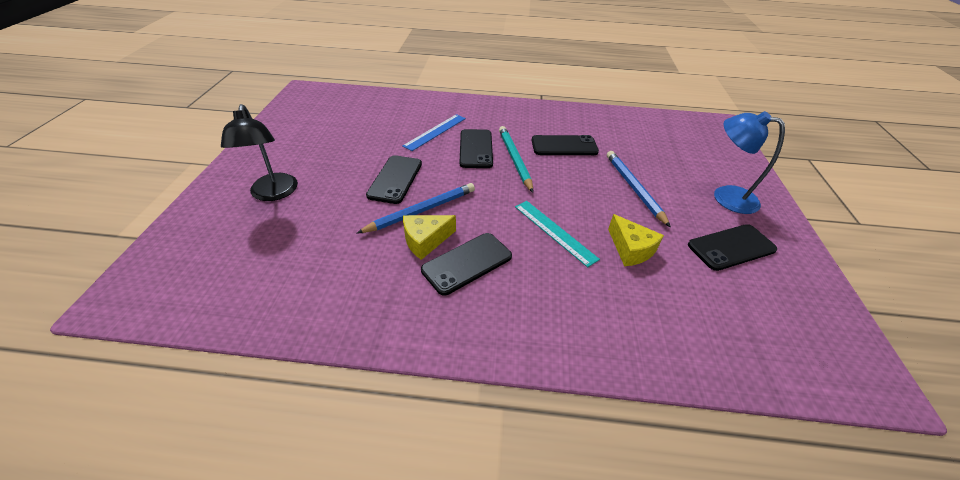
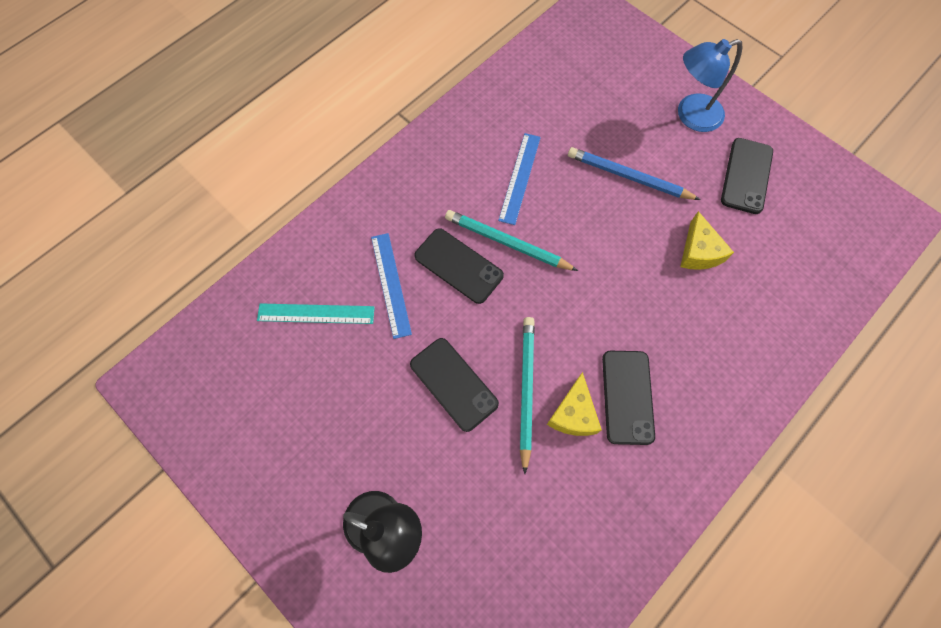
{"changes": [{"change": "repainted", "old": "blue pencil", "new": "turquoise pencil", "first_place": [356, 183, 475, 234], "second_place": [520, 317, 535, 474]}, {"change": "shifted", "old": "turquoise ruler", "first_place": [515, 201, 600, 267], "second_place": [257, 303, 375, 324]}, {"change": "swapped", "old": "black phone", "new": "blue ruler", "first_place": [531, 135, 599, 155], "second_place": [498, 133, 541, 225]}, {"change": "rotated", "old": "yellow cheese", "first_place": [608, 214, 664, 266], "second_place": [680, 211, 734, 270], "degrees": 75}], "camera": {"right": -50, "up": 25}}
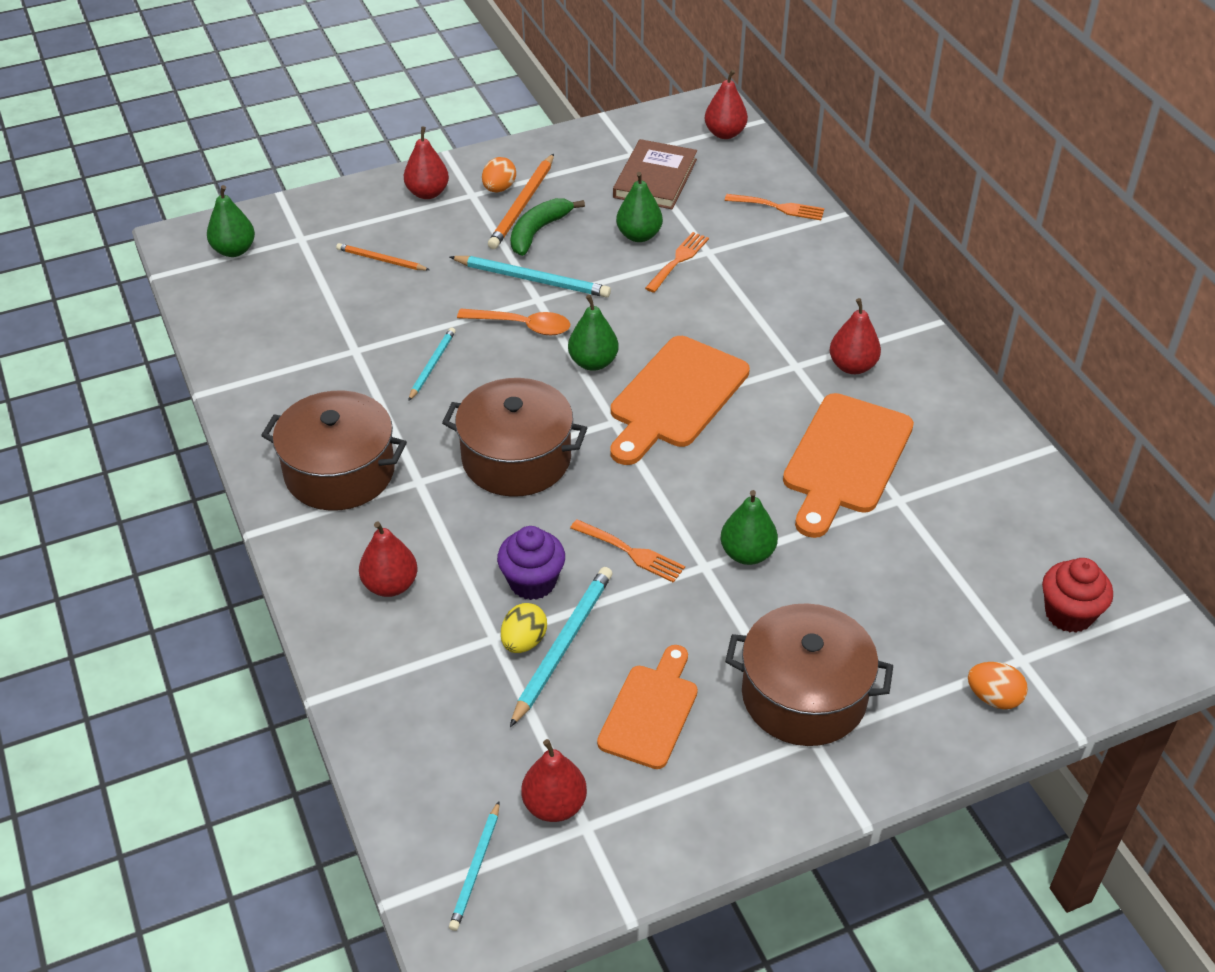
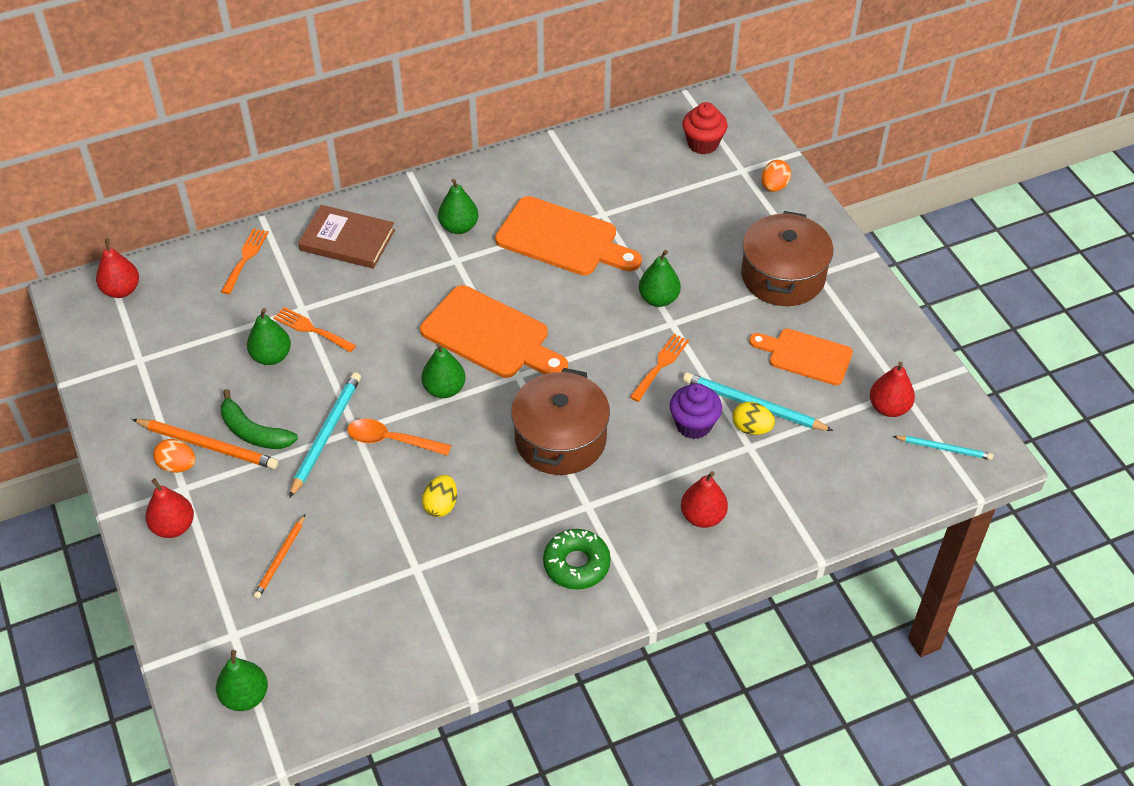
{"changes": [{"change": "swapped", "old": "brown pot", "new": "green donut", "first_place": [261, 390, 407, 511], "second_place": [543, 529, 611, 590]}, {"change": "swapped", "old": "turquoise pencil", "new": "yellow egg", "first_place": [408, 328, 456, 401], "second_place": [422, 475, 457, 517]}, {"change": "rotated", "old": "orange spoon", "first_place": [457, 309, 570, 336], "second_place": [347, 419, 451, 456], "degrees": -90}, {"change": "shifted", "old": "brown book", "first_place": [613, 139, 697, 209], "second_place": [298, 205, 395, 269]}, {"change": "repainted", "old": "red pear", "new": "green pear", "first_place": [829, 298, 881, 374], "second_place": [438, 179, 478, 234]}], "camera": {"right": -90, "up": 5}}
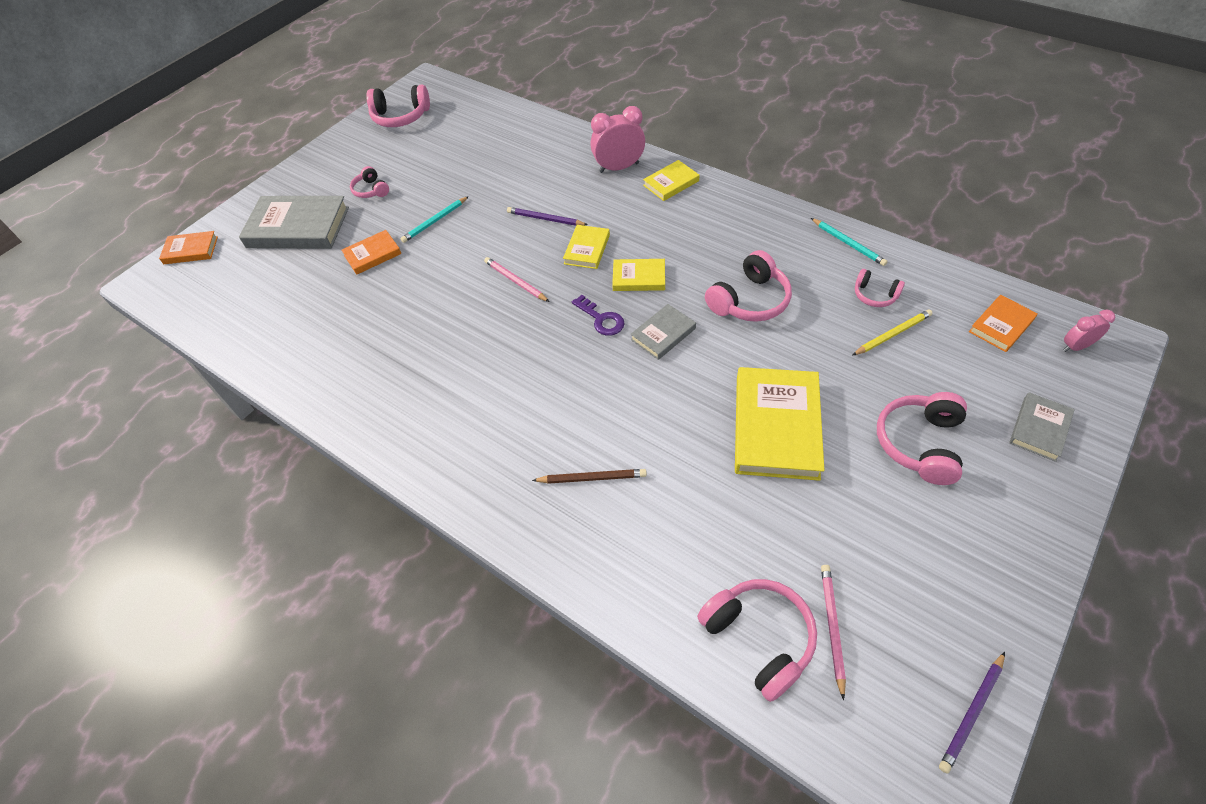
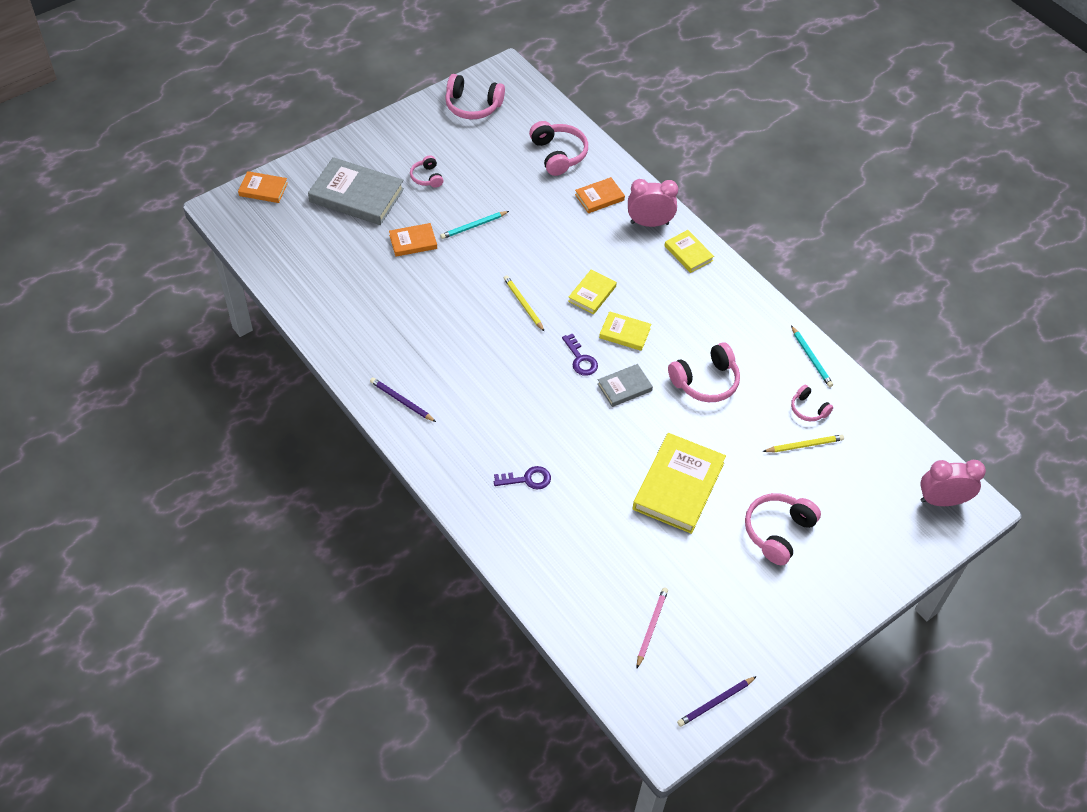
{"changes": [{"change": "repainted", "old": "pink pencil", "new": "yellow pencil", "first_place": [484, 257, 550, 302], "second_place": [504, 275, 545, 332]}, {"change": "shifted", "old": "purple pencil", "first_place": [507, 207, 588, 226], "second_place": [370, 377, 436, 422]}, {"change": "swapped", "old": "brown pencil", "new": "purple key", "first_place": [532, 469, 647, 484], "second_place": [494, 466, 551, 490]}, {"change": "rotated", "old": "yellow book", "first_place": [643, 160, 699, 201], "second_place": [664, 230, 714, 273], "degrees": 75}, {"change": "shifted", "old": "pink headphones", "first_place": [697, 579, 817, 702], "second_place": [529, 121, 588, 176]}, {"change": "shifted", "old": "orange book", "first_place": [969, 295, 1038, 352], "second_place": [575, 177, 625, 213]}, {"change": "gone", "old": "grey book", "first_place": [1009, 392, 1075, 462]}, {"change": "scaled", "old": "pink clock", "first_place": [1063, 310, 1115, 352], "second_place": [920, 460, 986, 506], "factor": 1.73}], "camera": {"right": 10, "up": 0}}
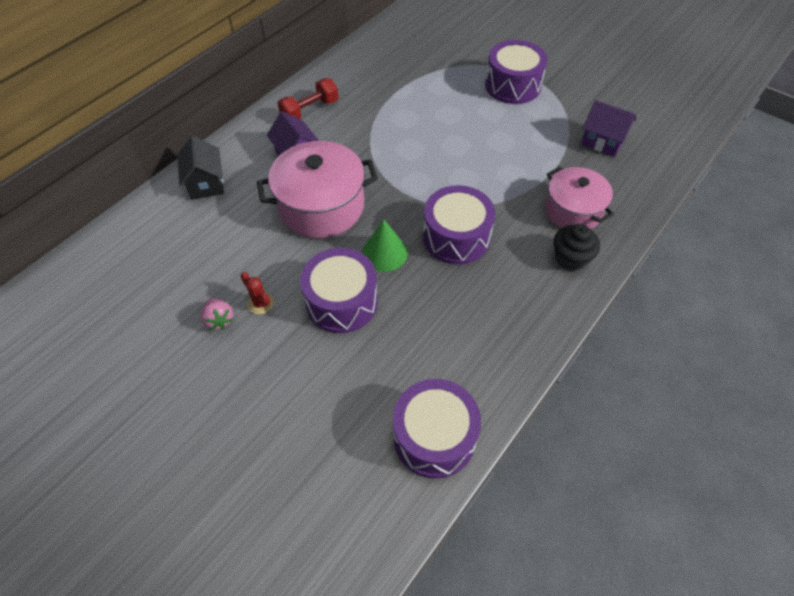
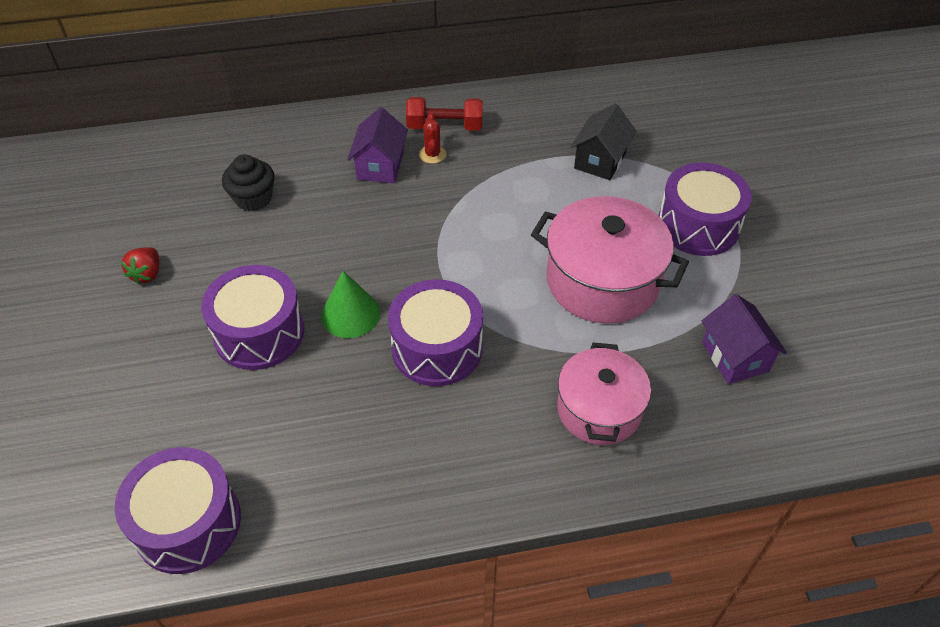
{"changes": [{"change": "shifted", "old": "black house", "first_place": [177, 136, 224, 200], "second_place": [570, 104, 636, 180]}, {"change": "repainted", "old": "pink strawberry", "new": "red strawberry", "first_place": [201, 298, 233, 330], "second_place": [121, 247, 159, 285]}, {"change": "shifted", "old": "red cactus", "first_place": [241, 272, 274, 314], "second_place": [419, 113, 447, 164]}, {"change": "shifted", "old": "pink pot", "first_place": [257, 141, 378, 238], "second_place": [531, 196, 689, 323]}, {"change": "shifted", "old": "black cupcake", "first_place": [554, 224, 600, 271], "second_place": [222, 154, 275, 211]}], "camera": {"right": 40, "up": -5}}
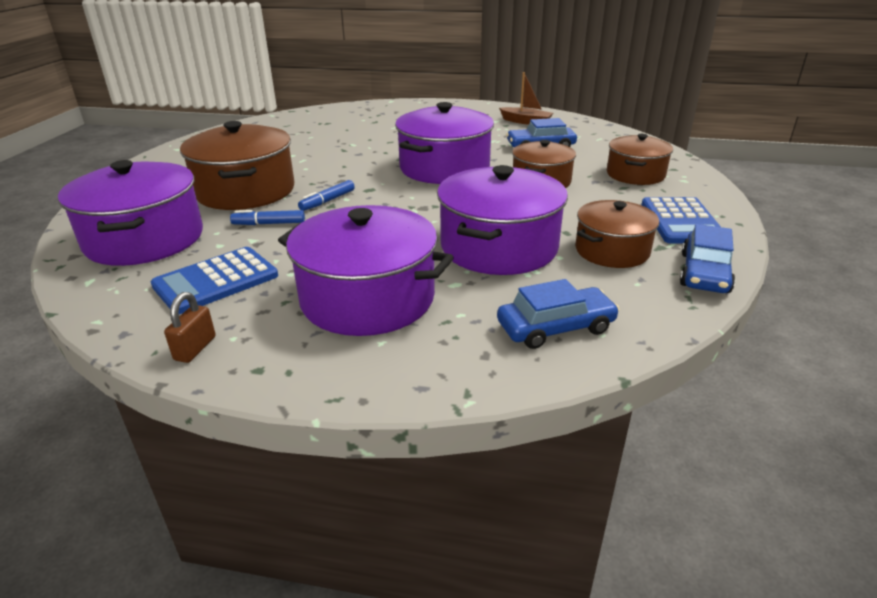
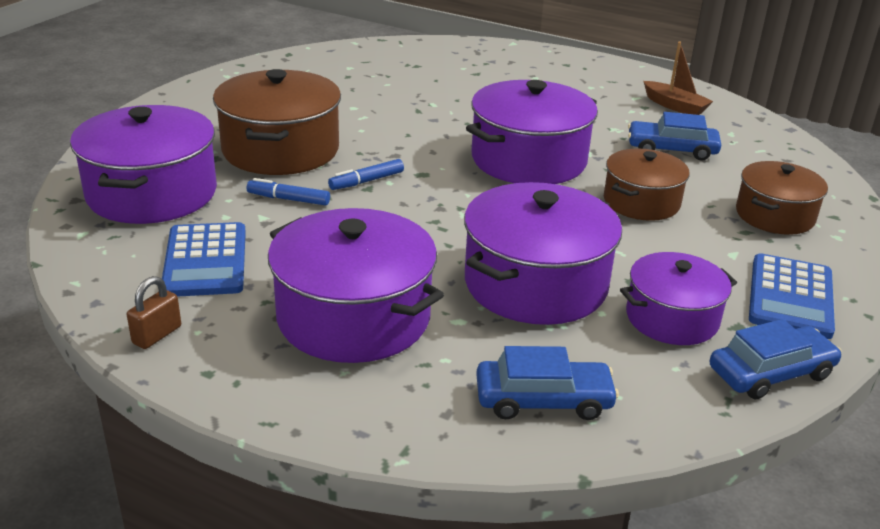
{"changes": [{"change": "rotated", "old": "blue calculator", "first_place": [151, 247, 278, 314], "second_place": [162, 222, 246, 297], "degrees": -75}, {"change": "repainted", "old": "brown pot", "new": "purple pot", "first_place": [575, 200, 659, 268], "second_place": [620, 252, 737, 345]}, {"change": "rotated", "old": "blue car", "first_place": [680, 224, 735, 293], "second_place": [710, 319, 842, 399], "degrees": -150}], "camera": {"right": 15, "up": 0}}
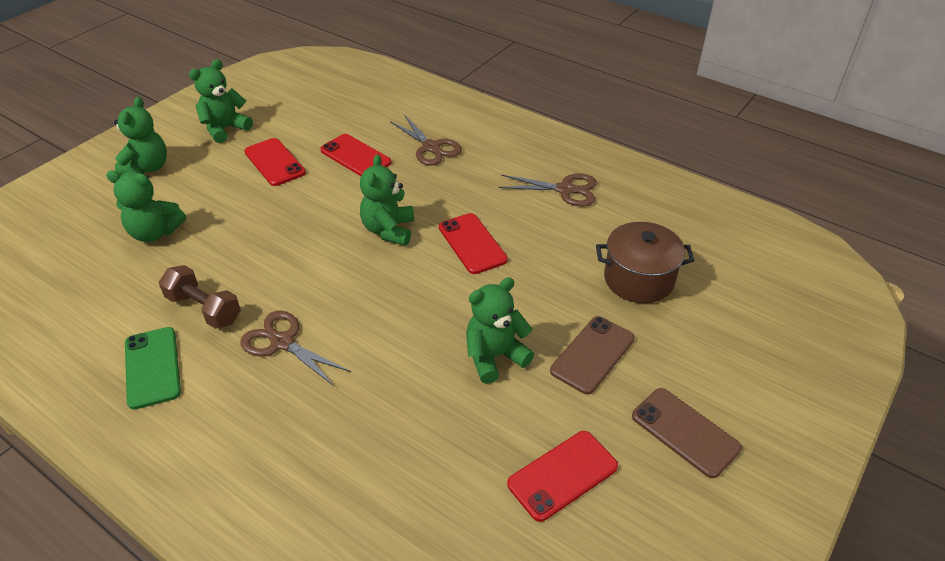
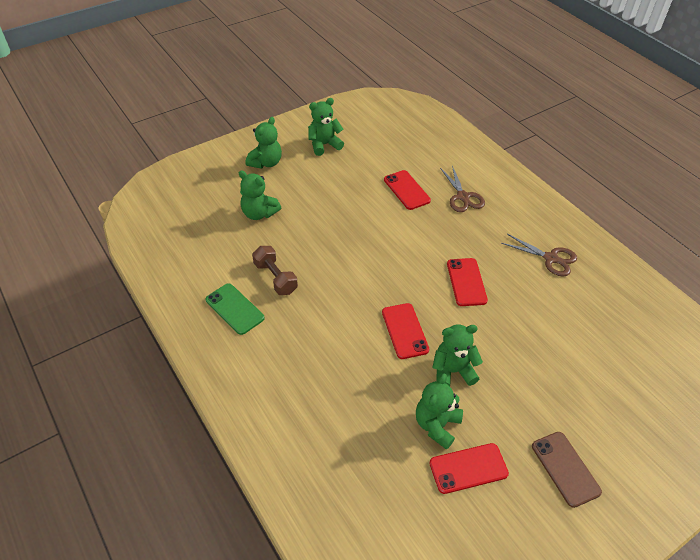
{"changes": [{"change": "rotated", "old": "green phone", "first_place": [125, 327, 181, 410], "second_place": [206, 283, 265, 335], "degrees": -45}, {"change": "gone", "old": "brown scissors", "first_place": [240, 311, 351, 386]}, {"change": "shifted", "old": "red phone", "first_place": [244, 138, 306, 186], "second_place": [382, 303, 429, 359]}, {"change": "shifted", "old": "green teddy bear", "first_place": [360, 154, 414, 246], "second_place": [416, 374, 463, 450]}, {"change": "gone", "old": "brown phone", "first_place": [550, 316, 635, 394]}, {"change": "gone", "old": "brown pot", "first_place": [596, 222, 695, 303]}], "camera": {"right": 20, "up": 5}}
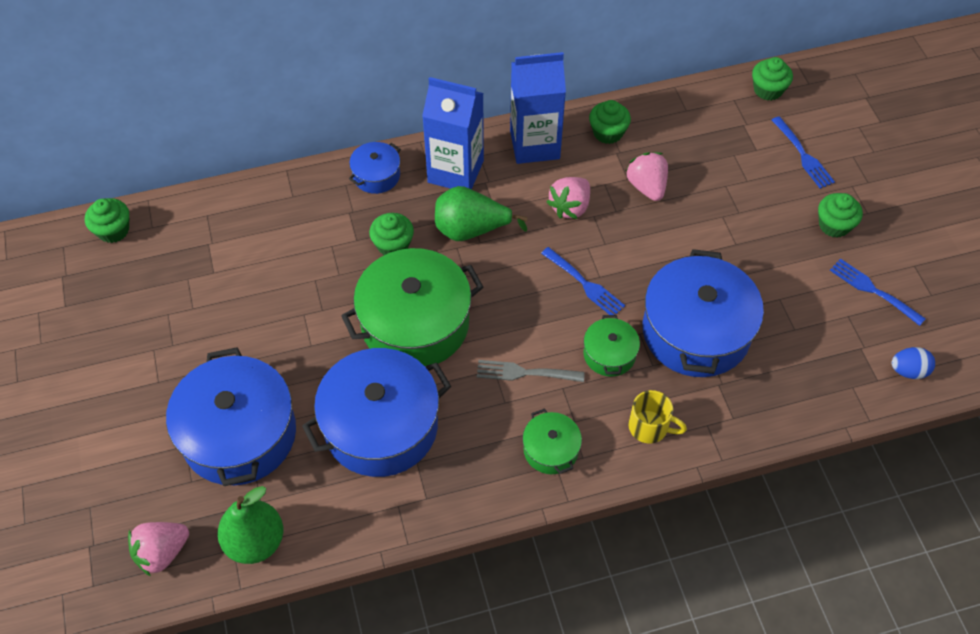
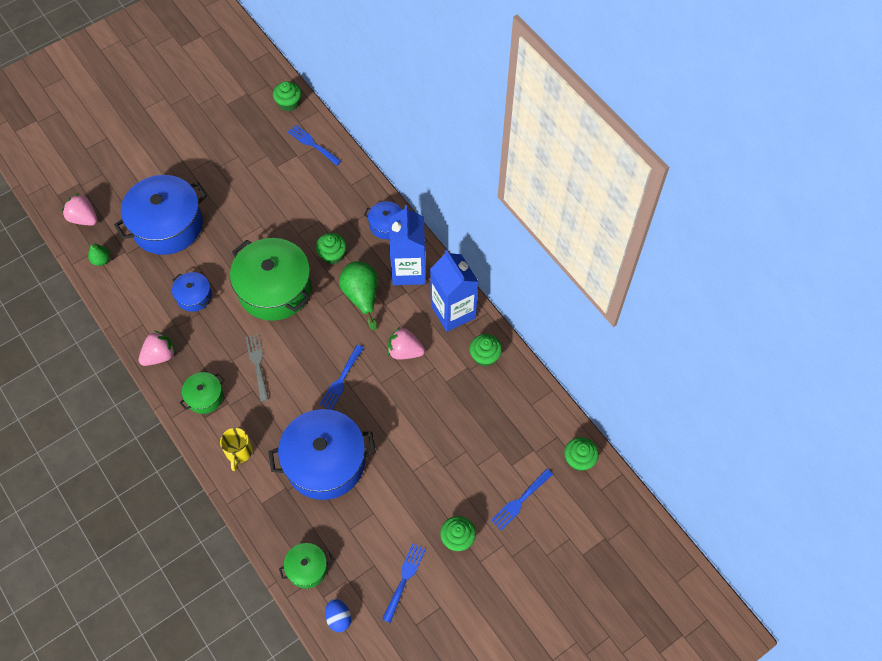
{"changes": [{"change": "scaled", "old": "green pear", "first_place": [218, 486, 283, 564], "second_place": [88, 242, 110, 266], "factor": 0.55}, {"change": "scaled", "old": "blue pot", "first_place": [302, 348, 451, 477], "second_place": [172, 272, 212, 312], "factor": 0.48}, {"change": "shifted", "old": "green pot", "first_place": [583, 315, 640, 377], "second_place": [279, 543, 332, 589]}, {"change": "shifted", "old": "pink strawberry", "first_place": [626, 152, 668, 201], "second_place": [139, 331, 176, 366]}, {"change": "new", "new": "blue fork", "second_place": [288, 125, 341, 166]}], "camera": {"right": 70, "up": 5}}
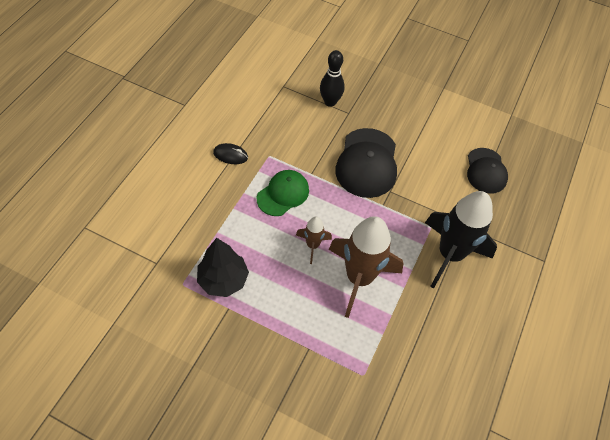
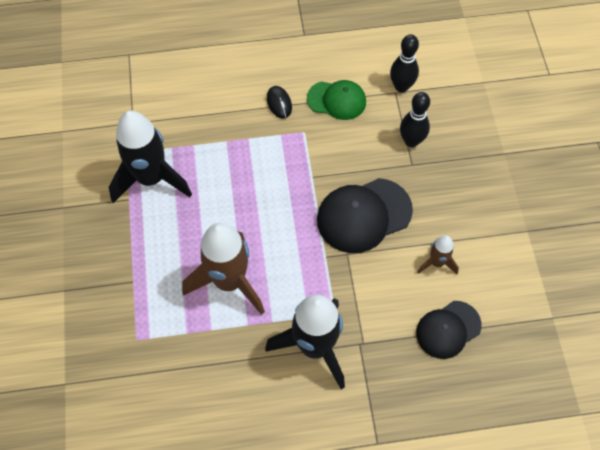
{"changes": [{"change": "swapped", "old": "black tree", "new": "black rocket", "first_place": [197, 238, 249, 297], "second_place": [109, 110, 192, 203]}, {"change": "shifted", "old": "green cap", "first_place": [256, 170, 309, 216], "second_place": [307, 80, 366, 120]}, {"change": "shifted", "old": "brown rocket", "first_place": [296, 217, 332, 264], "second_place": [417, 235, 459, 274]}, {"change": "new", "new": "black bowling pin", "second_place": [390, 34, 419, 92]}], "camera": {"right": 60, "up": 5}}
